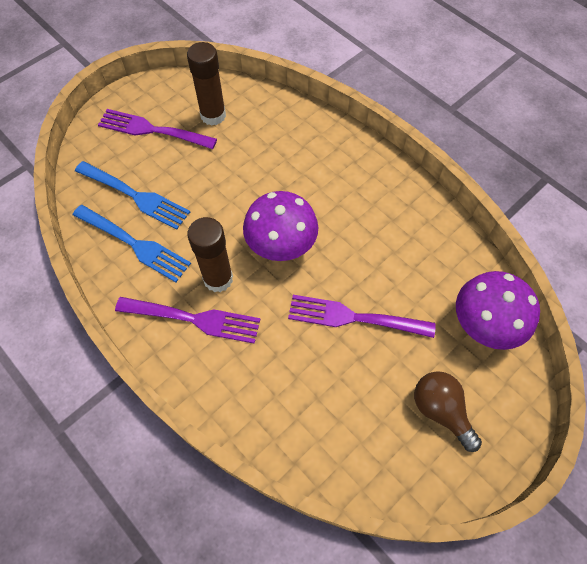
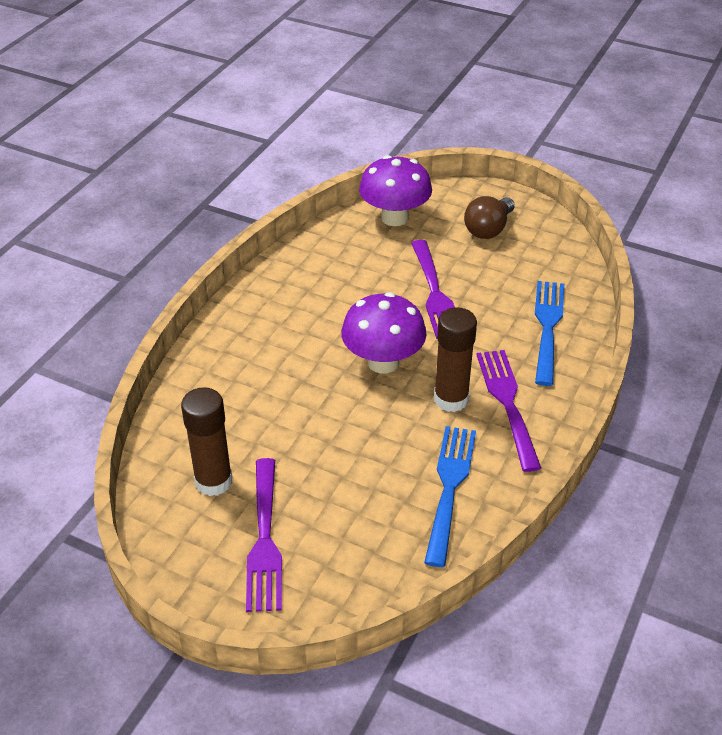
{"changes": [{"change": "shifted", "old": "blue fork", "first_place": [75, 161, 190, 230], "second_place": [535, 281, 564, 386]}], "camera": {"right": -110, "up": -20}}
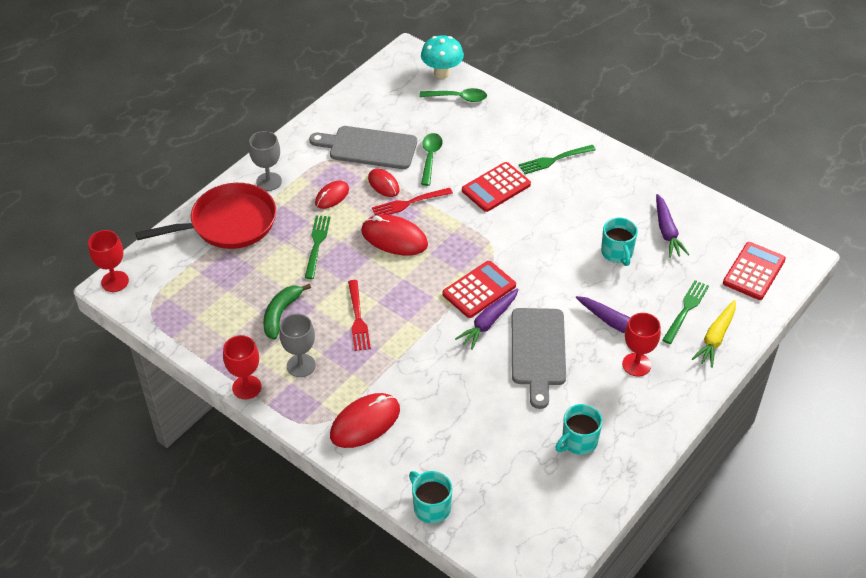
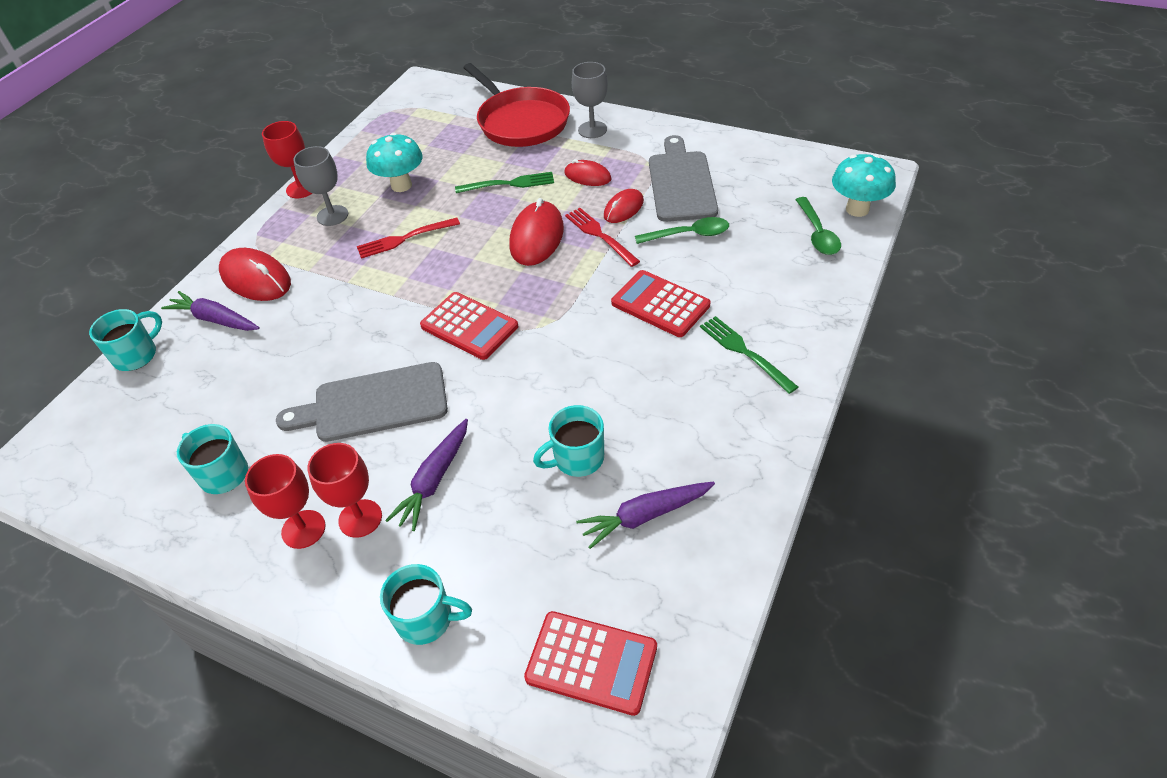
{"changes": [{"change": "shifted", "old": "red goblet", "first_place": [88, 230, 129, 292], "second_place": [245, 454, 326, 549]}, {"change": "swapped", "old": "green banana", "new": "turquoise mushroom", "first_place": [263, 284, 311, 340], "second_place": [366, 133, 423, 192]}, {"change": "shifted", "old": "purple carrot", "first_place": [455, 288, 519, 350], "second_place": [161, 291, 260, 331]}, {"change": "gone", "old": "green fork", "first_place": [663, 280, 709, 344]}, {"change": "swapped", "old": "yellow carrot", "new": "turquoise mug", "first_place": [692, 300, 736, 368], "second_place": [380, 564, 472, 645]}], "camera": {"right": 80, "up": 0}}
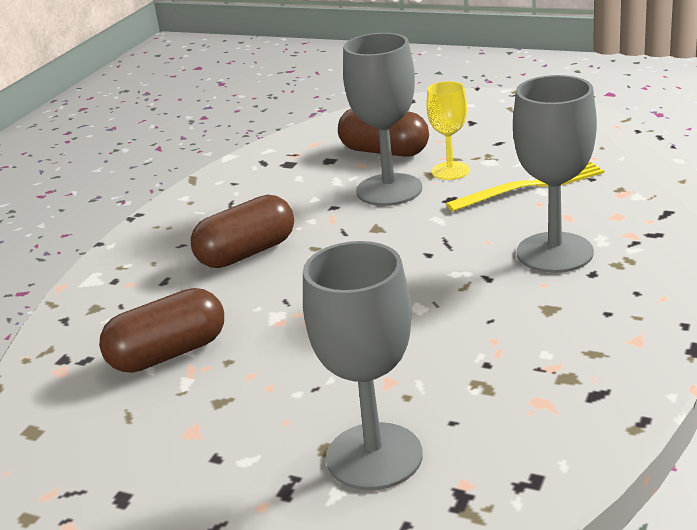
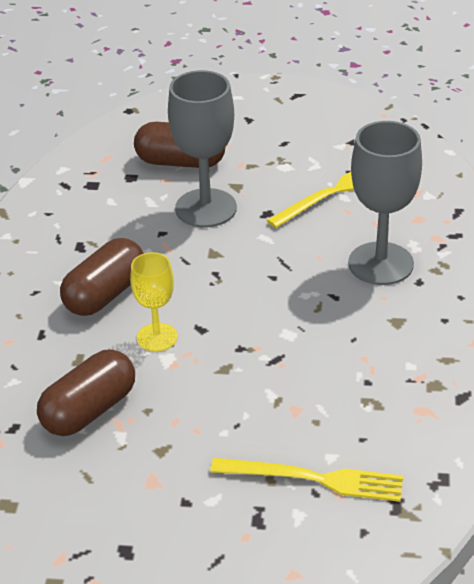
{"changes": [{"change": "swapped", "old": "grey goblet", "new": "yellow fork", "first_place": [303, 241, 423, 490], "second_place": [210, 458, 403, 502]}, {"change": "shifted", "old": "yellow goblet", "first_place": [426, 81, 470, 180], "second_place": [130, 252, 178, 352]}], "camera": {"right": -20, "up": 10}}
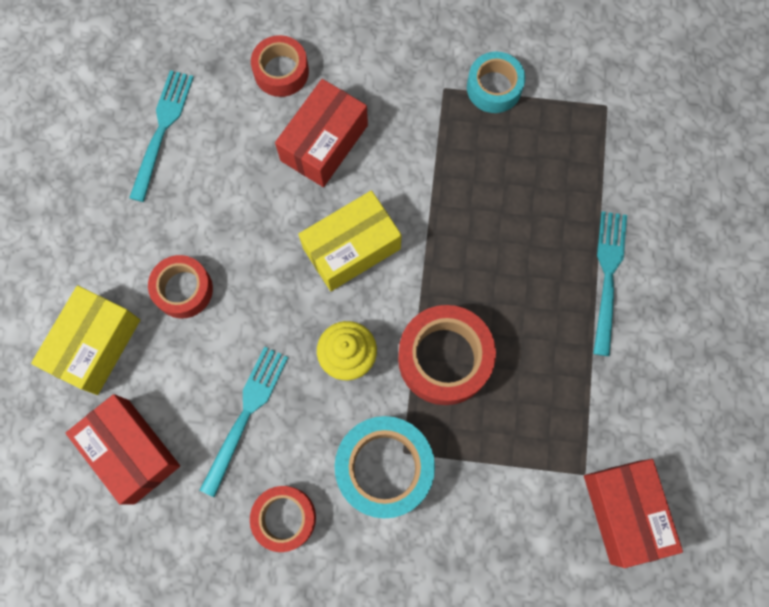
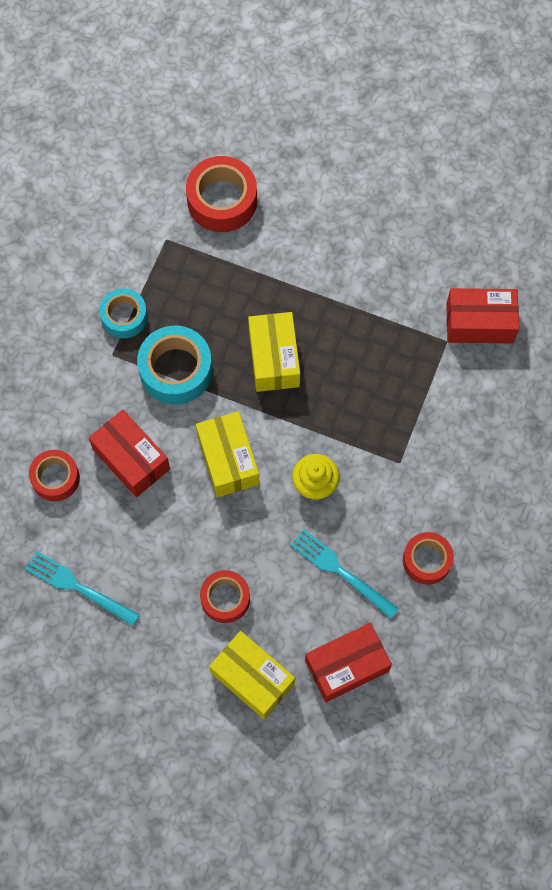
{"changes": [{"change": "shifted", "old": "turquoise tape", "first_place": [335, 416, 435, 518], "second_place": [137, 326, 212, 405]}, {"change": "shifted", "old": "red tape", "first_place": [398, 305, 496, 405], "second_place": [186, 156, 257, 232]}, {"change": "gone", "old": "turquoise fork", "first_place": [593, 211, 627, 356]}, {"change": "new", "new": "yellow box", "second_place": [248, 312, 300, 392]}], "camera": {"right": -75, "up": -5}}
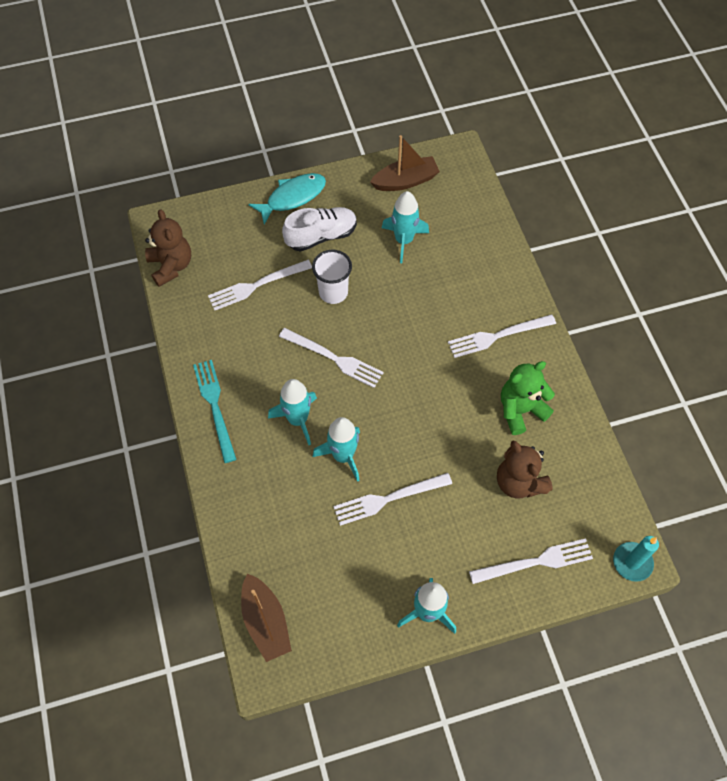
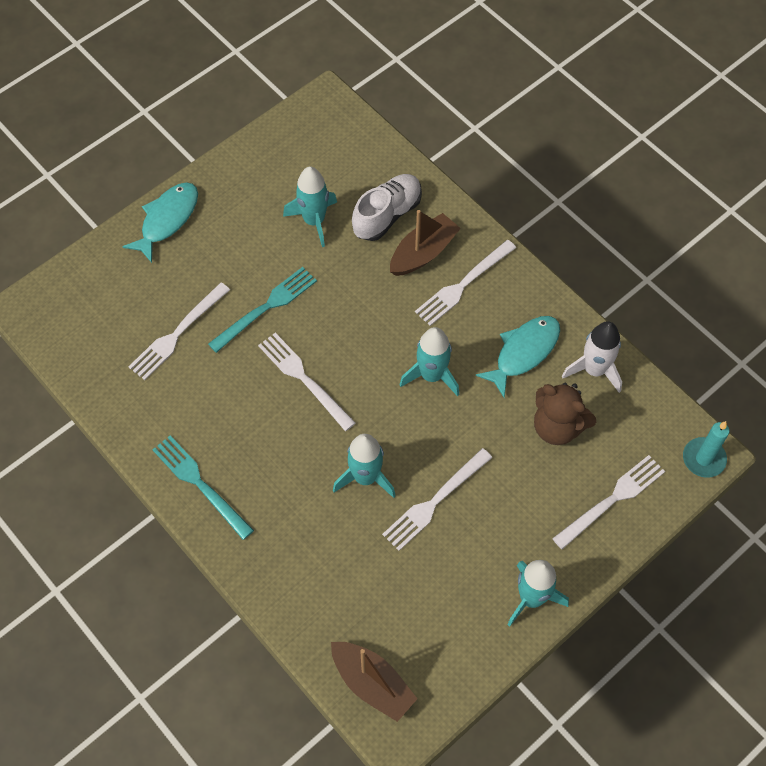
{"changes": [{"change": "gone", "old": "brown teddy bear", "first_place": [145, 209, 191, 287]}, {"change": "shifted", "old": "turquoise rocket", "first_place": [268, 379, 317, 445], "second_place": [400, 327, 459, 396]}, {"change": "rotated", "old": "white fork", "first_place": [279, 328, 384, 388], "second_place": [258, 333, 356, 431], "degrees": -135}, {"change": "shifted", "old": "white shoe", "first_place": [282, 207, 357, 252], "second_place": [352, 174, 422, 241]}, {"change": "swapped", "old": "white cup", "new": "turquoise fork", "first_place": [312, 250, 352, 304], "second_place": [208, 267, 317, 353]}, {"change": "shifted", "old": "brown boat", "first_place": [370, 135, 440, 191], "second_place": [390, 210, 461, 276]}, {"change": "swapped", "old": "green teddy bear", "new": "turquoise fish", "first_place": [501, 361, 555, 435], "second_place": [475, 316, 560, 398]}, {"change": "new", "new": "white rocket", "second_place": [562, 321, 622, 393]}], "camera": {"right": -25, "up": 0}}
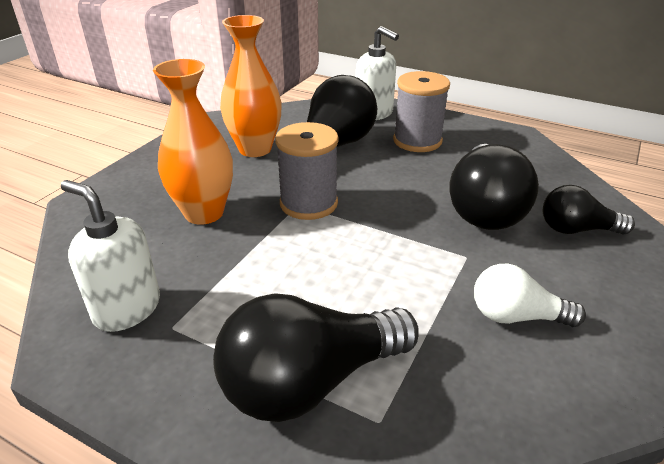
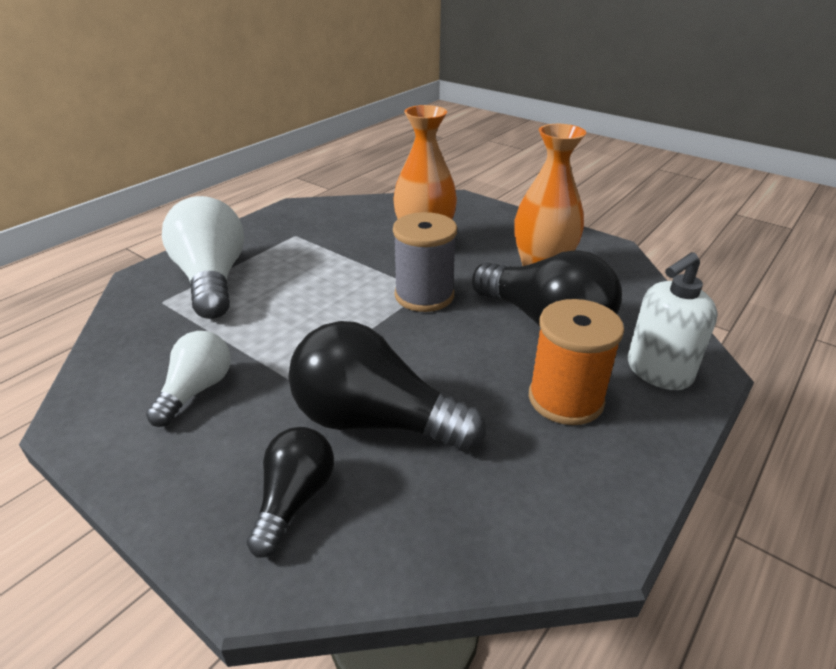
{"changes": [{"change": "gone", "old": "white soap dispenser", "first_place": [61, 180, 160, 332]}, {"change": "repainted", "old": "black light bulb", "new": "white light bulb", "first_place": [213, 293, 419, 422], "second_place": [162, 196, 244, 319]}, {"change": "repainted", "old": "grey spool", "new": "orange spool", "first_place": [393, 71, 450, 152], "second_place": [529, 299, 624, 425]}], "camera": {"right": 100, "up": 0}}
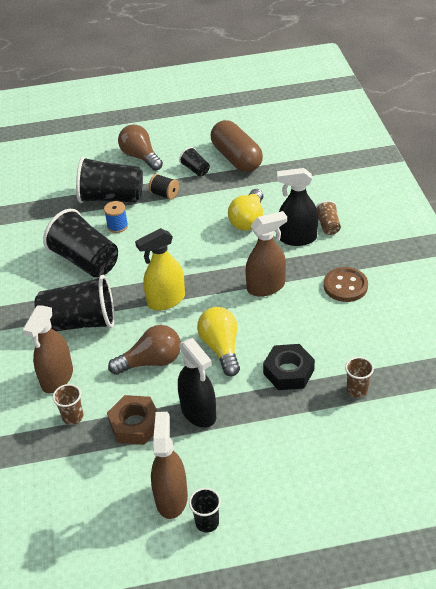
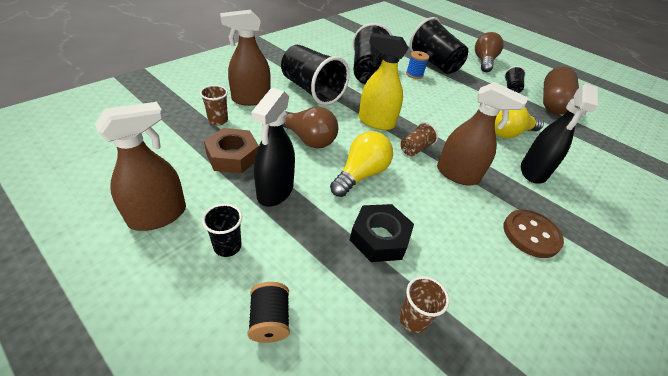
{"changes": [{"change": "shifted", "old": "black spool", "first_place": [149, 174, 179, 200], "second_place": [248, 282, 290, 343]}, {"change": "shifted", "old": "black cup", "first_place": [189, 488, 221, 533], "second_place": [202, 204, 242, 257]}, {"change": "rotated", "old": "black spray bottle", "first_place": [277, 168, 318, 246], "second_place": [521, 84, 598, 184], "degrees": -120}, {"change": "shifted", "old": "brown cup", "first_place": [316, 201, 341, 235], "second_place": [401, 122, 438, 156]}], "camera": {"right": 45, "up": 0}}
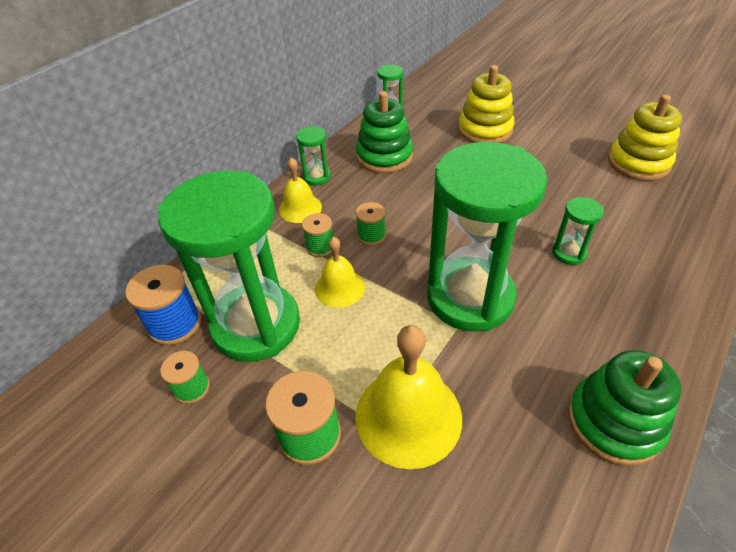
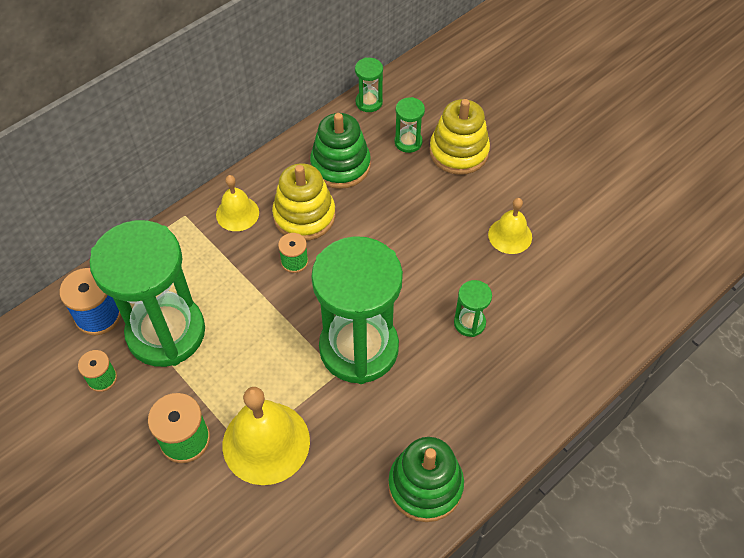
{"changes": [{"change": "shifted", "old": "green hourglass", "first_place": [296, 126, 331, 186], "second_place": [395, 97, 425, 153]}, {"change": "gone", "old": "green spool", "first_place": [302, 213, 333, 257]}, {"change": "shifted", "old": "yellow bell", "first_place": [315, 237, 365, 308], "second_place": [488, 198, 532, 254]}, {"change": "shifted", "old": "yellow stacking toy", "first_place": [608, 95, 682, 181], "second_place": [272, 163, 336, 241]}], "camera": {"right": 10, "up": 10}}
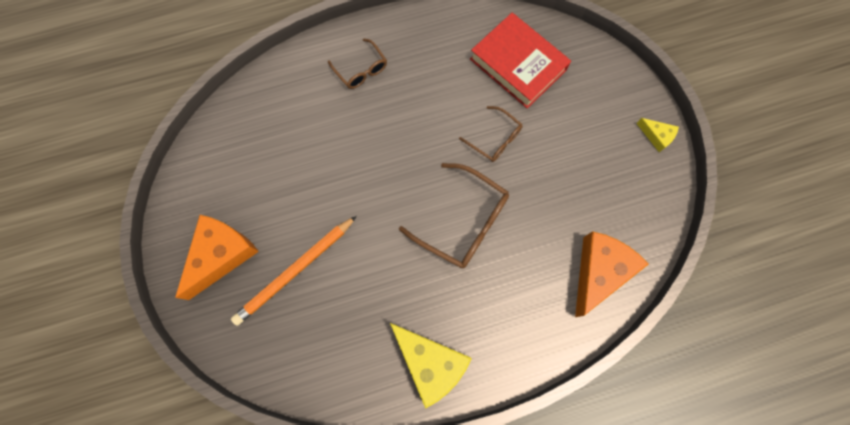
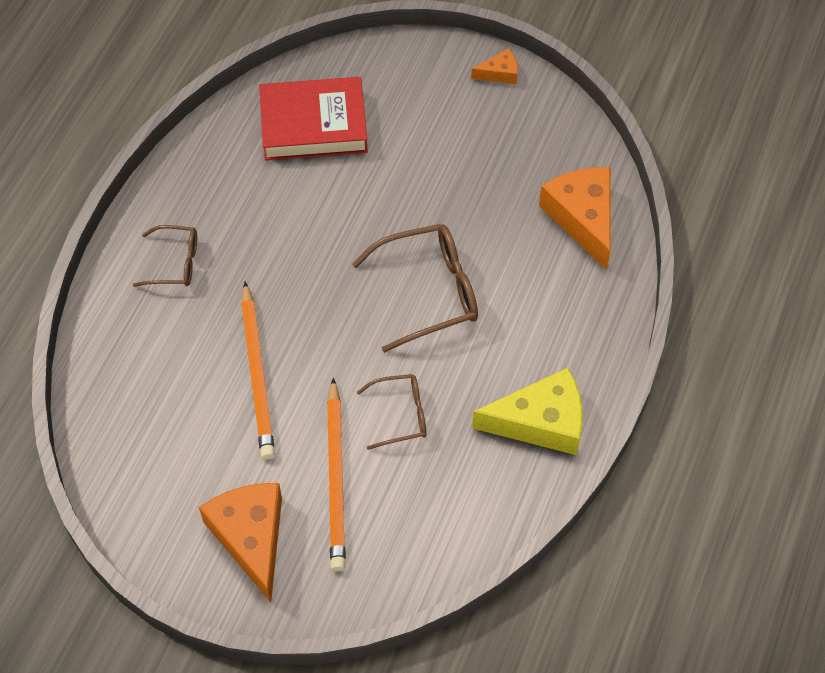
{"changes": [{"change": "shifted", "old": "brown glasses", "first_place": [459, 106, 523, 162], "second_place": [357, 374, 427, 450]}, {"change": "repainted", "old": "yellow cheese", "new": "orange cheese", "first_place": [636, 118, 679, 152], "second_place": [471, 48, 518, 84]}, {"change": "new", "new": "orange pencil", "second_place": [241, 282, 275, 460]}], "camera": {"right": -50, "up": -15}}
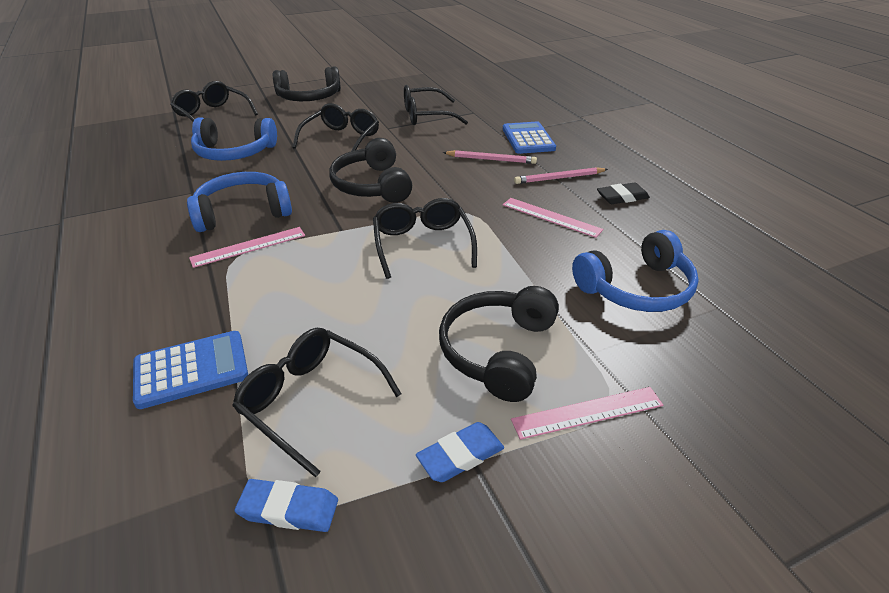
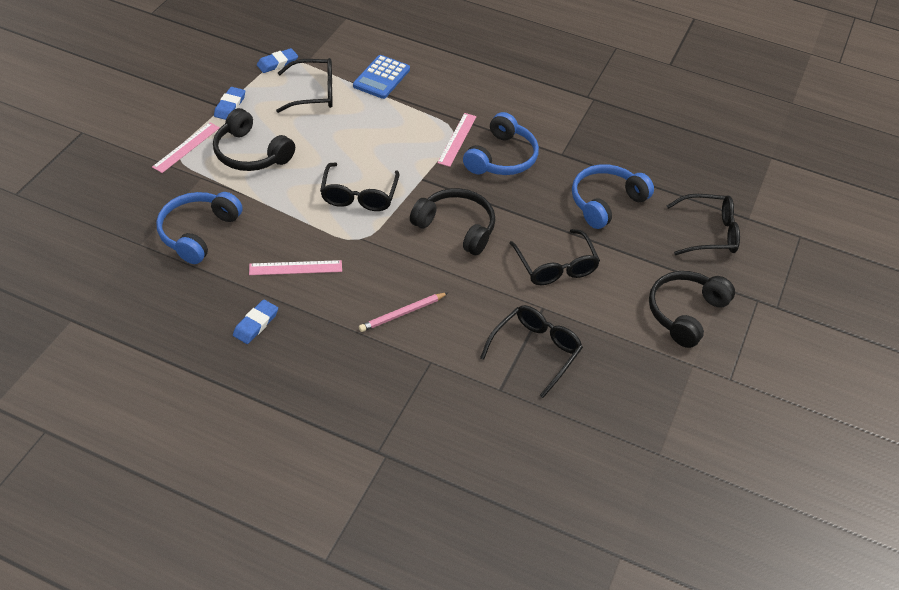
{"changes": [{"change": "rotated", "old": "black glasses", "first_place": [373, 198, 477, 279], "second_place": [320, 163, 400, 211], "degrees": 60}, {"change": "rotated", "old": "black headphones", "first_place": [439, 286, 559, 402], "second_place": [213, 108, 295, 171], "degrees": 150}, {"change": "gone", "old": "blue calculator", "first_place": [503, 121, 556, 154]}, {"change": "gone", "old": "pink pencil", "first_place": [514, 167, 608, 184]}, {"change": "repainted", "old": "black eraser", "new": "blue eraser", "first_place": [597, 182, 650, 204], "second_place": [233, 299, 278, 344]}], "camera": {"right": 135, "up": 10}}
